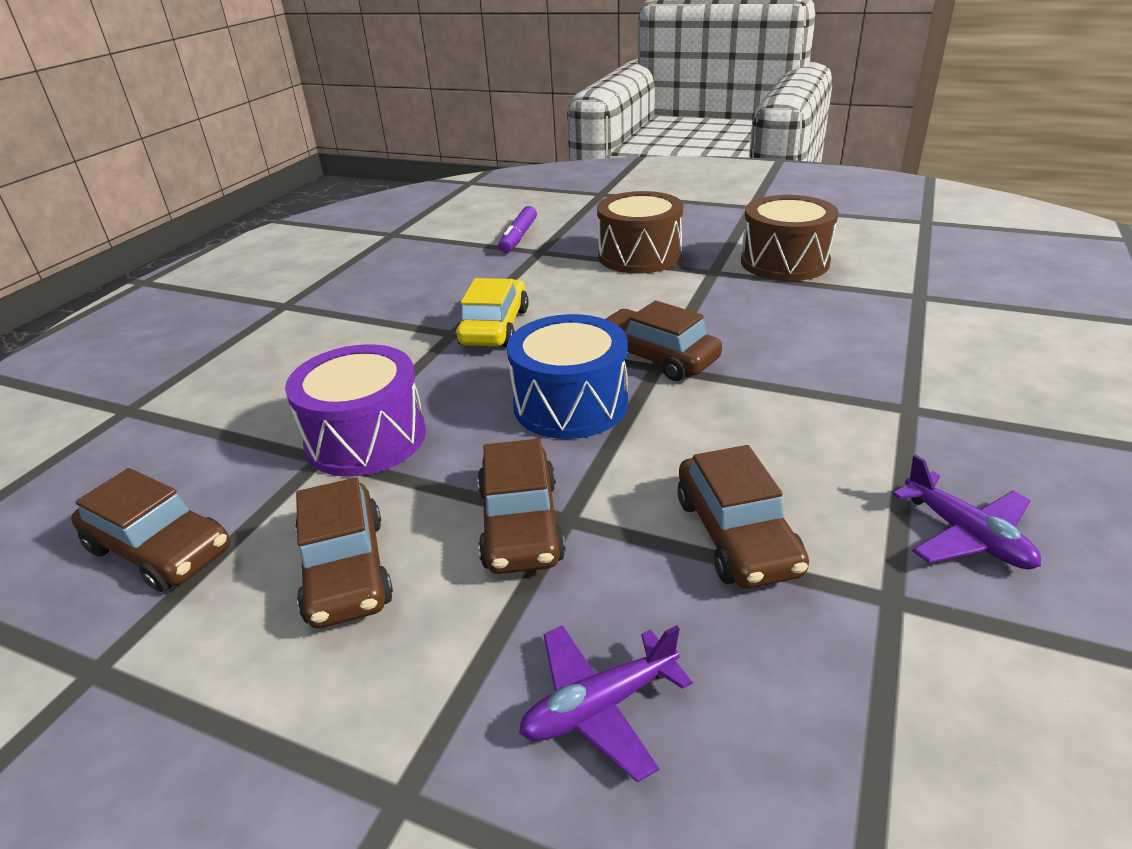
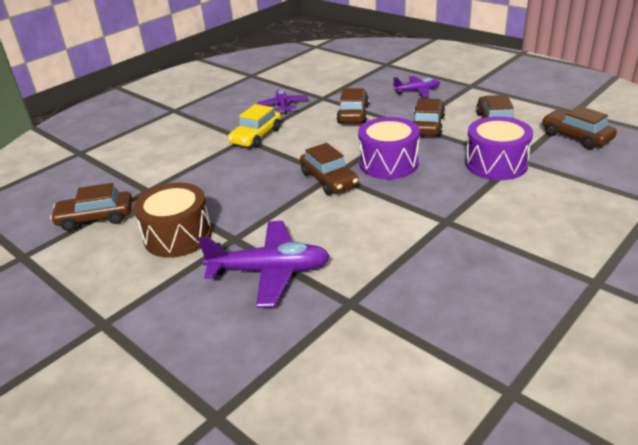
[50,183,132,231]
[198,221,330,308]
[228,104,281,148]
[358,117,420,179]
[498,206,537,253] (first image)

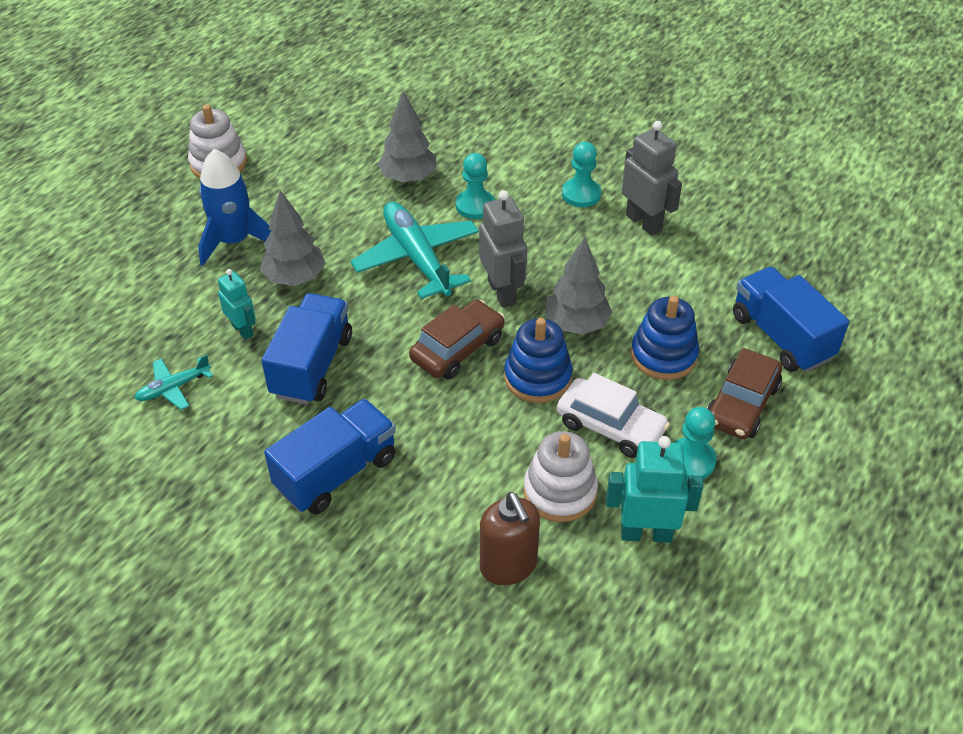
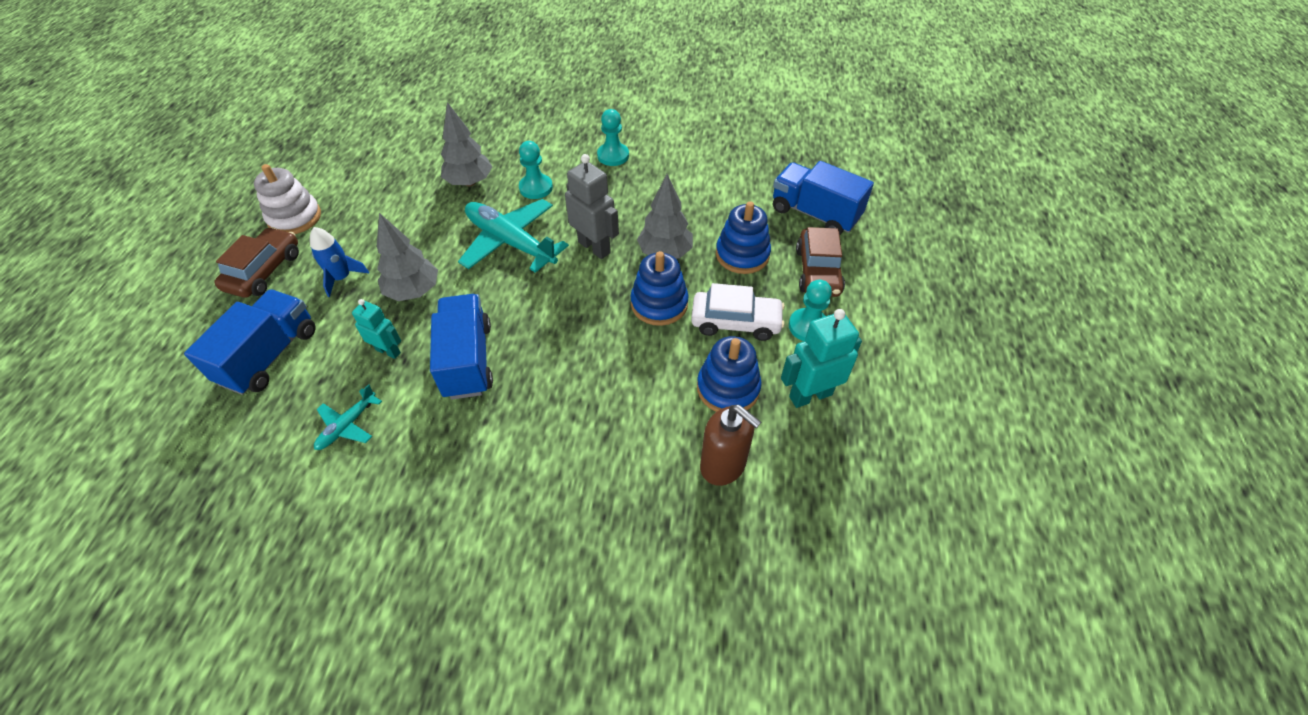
[184,289,316,395]
[214,227,299,298]
[310,227,369,297]
[697,336,762,412]
[622,121,682,236] (first image)

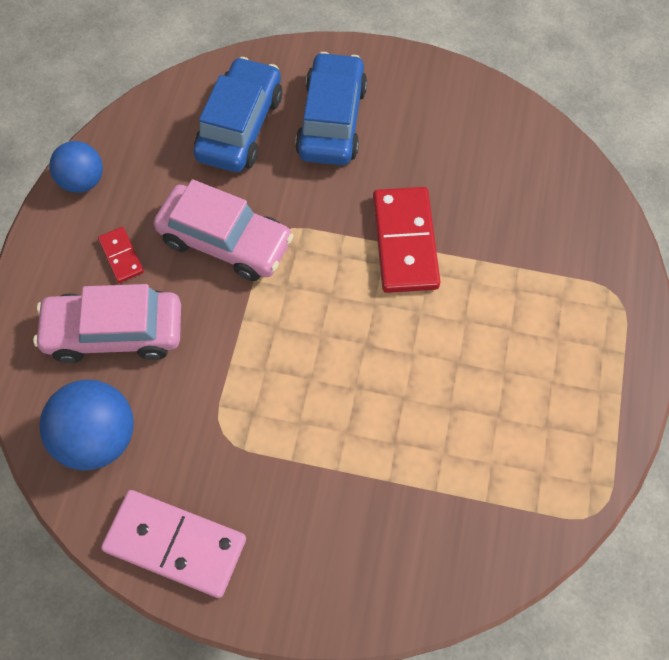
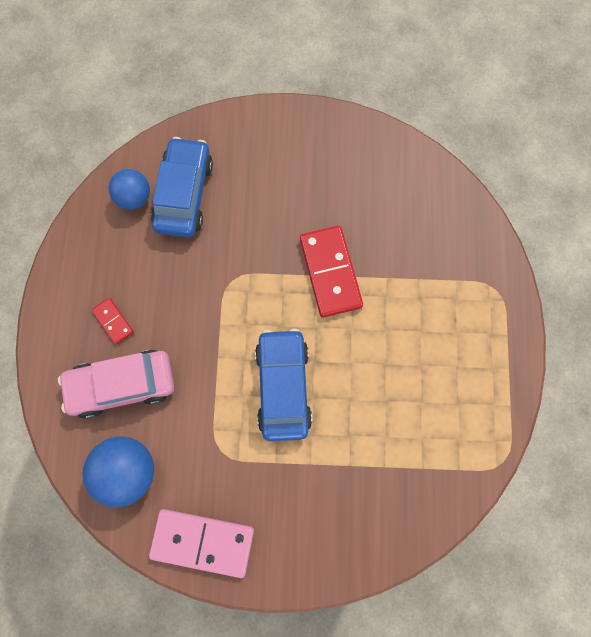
[109,169,150,210]
[255,329,312,441]
[154,179,294,281] (first image)

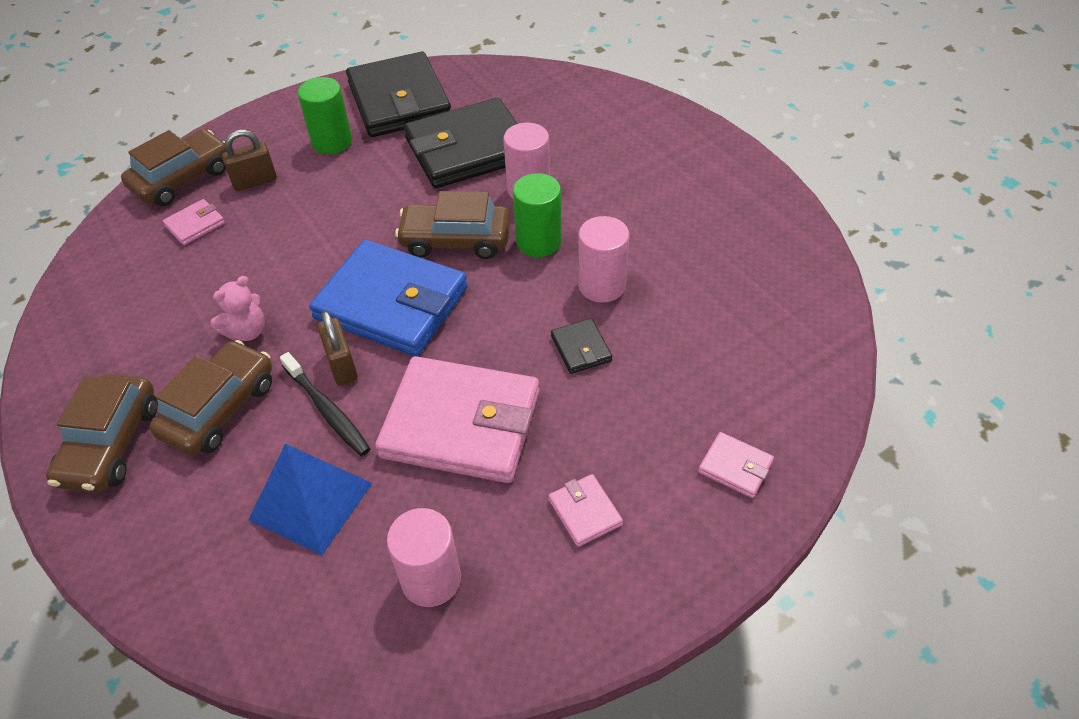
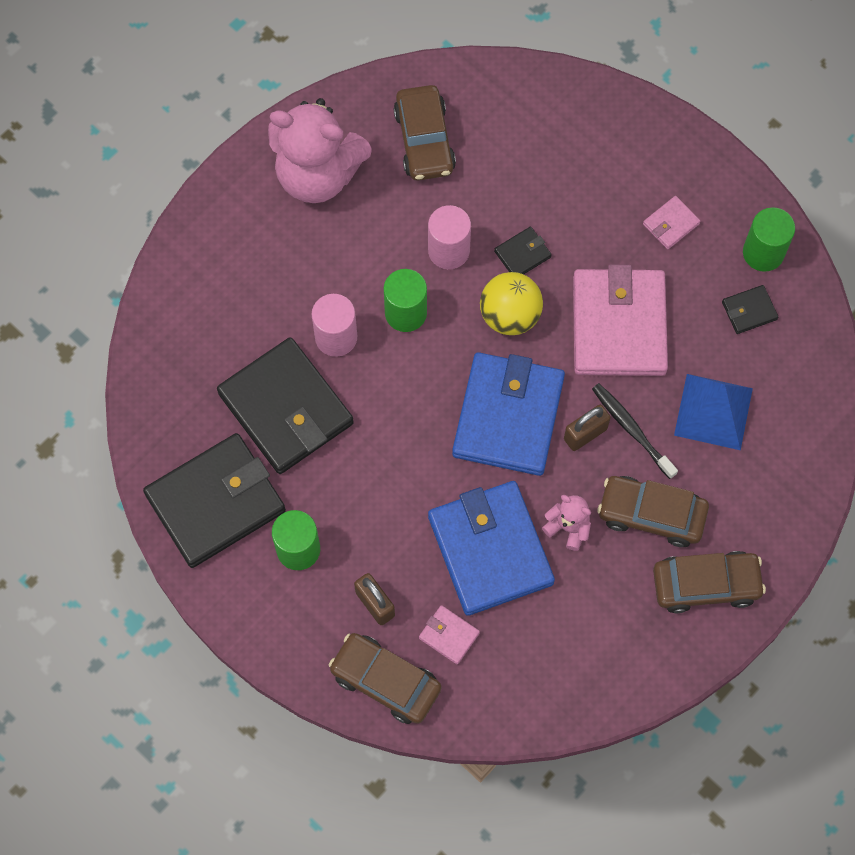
[268,98,372,203]
[393,85,456,181]
[428,481,555,616]
[480,272,543,335]
[592,383,678,479]
[722,285,778,334]
[743,207,795,272]
[698,432,774,498] (first image)

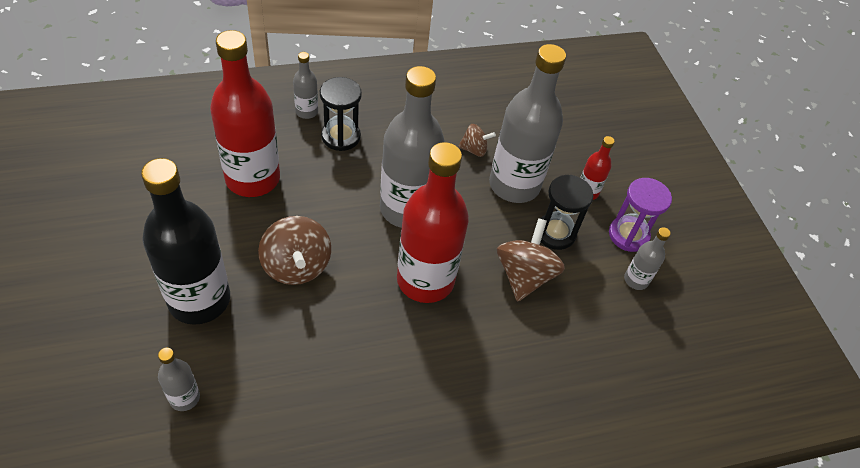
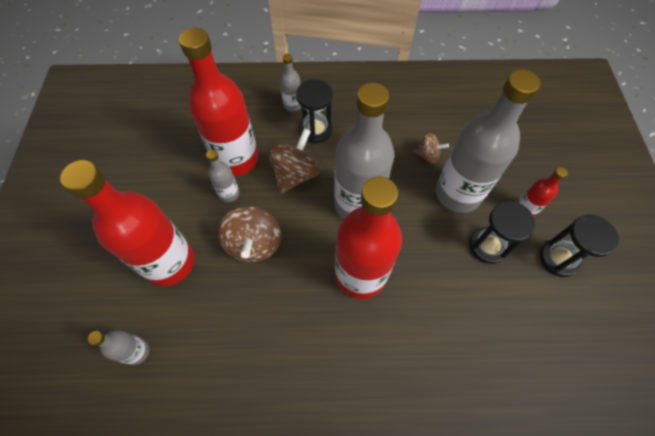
[60,160,194,286]
[206,150,239,202]
[267,128,321,194]
[540,215,619,277]

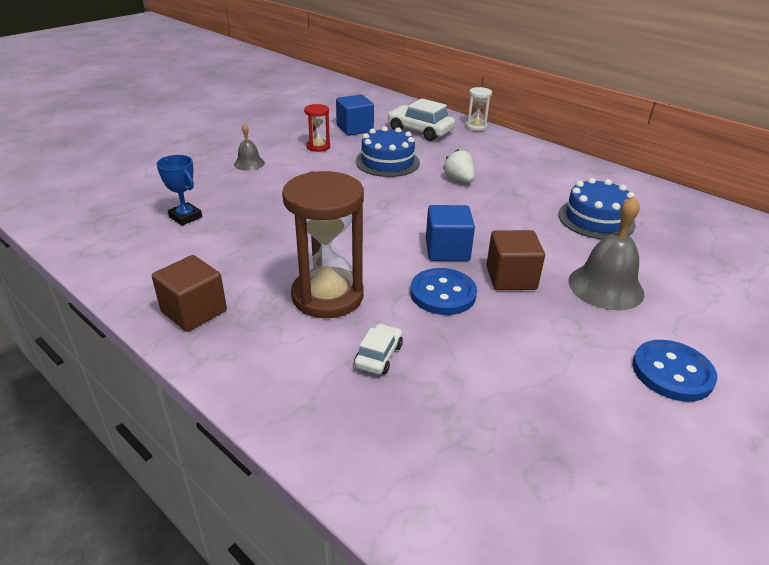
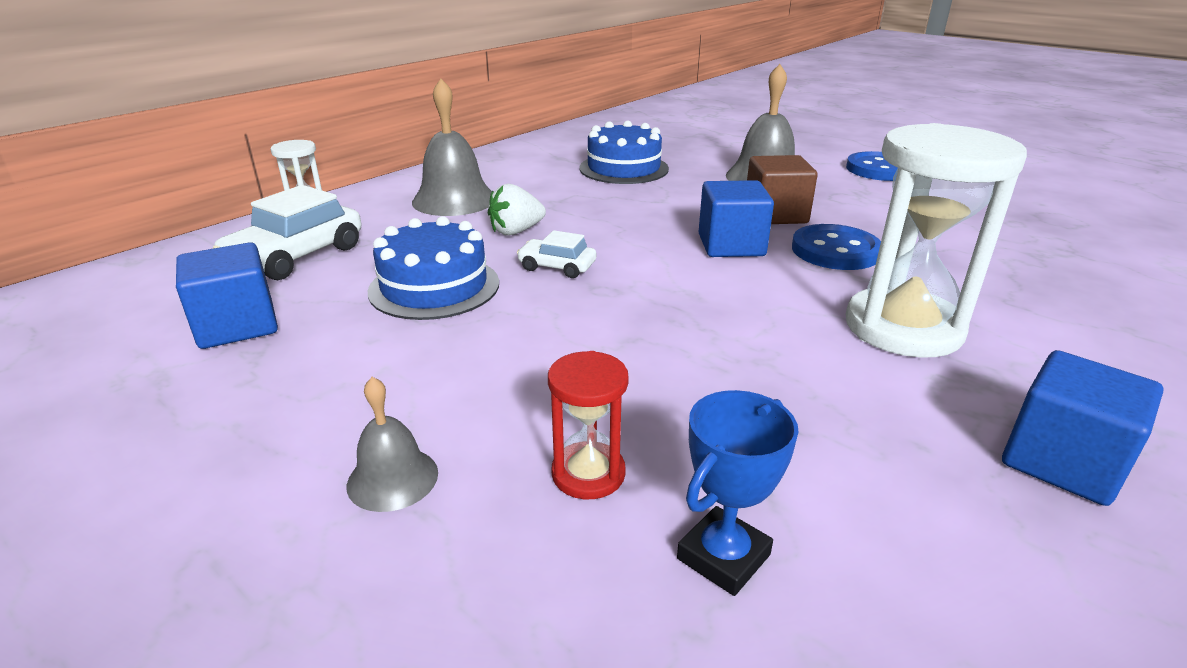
[412,79,492,216]
[517,230,596,278]
[548,351,629,499]
[845,123,1027,358]
[1002,350,1164,506]

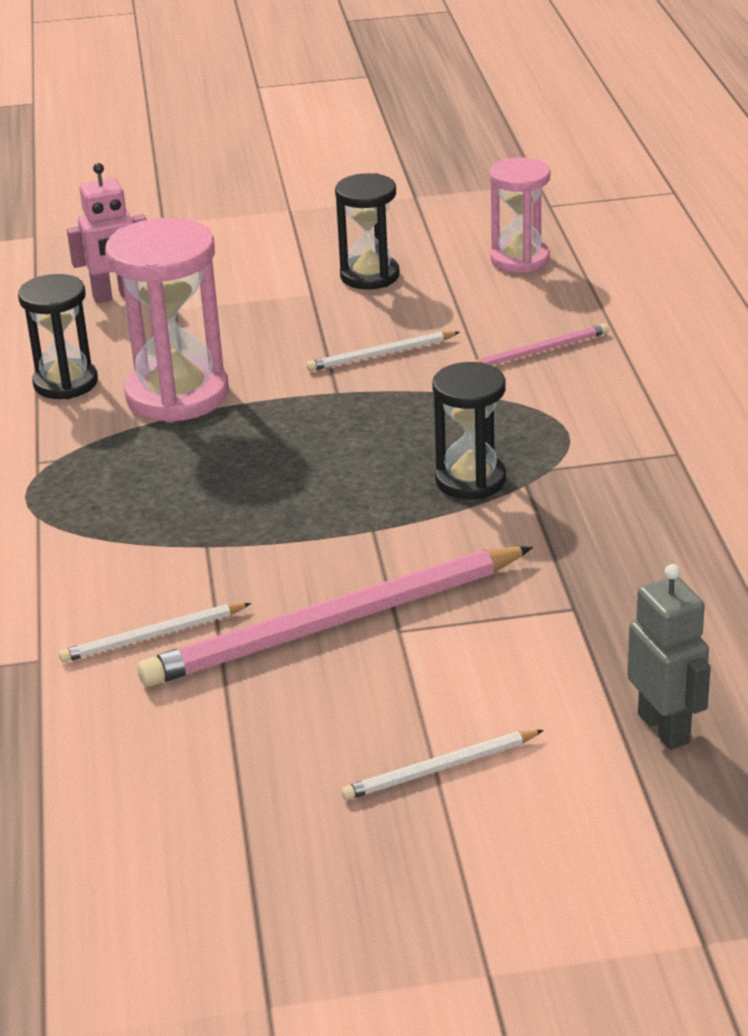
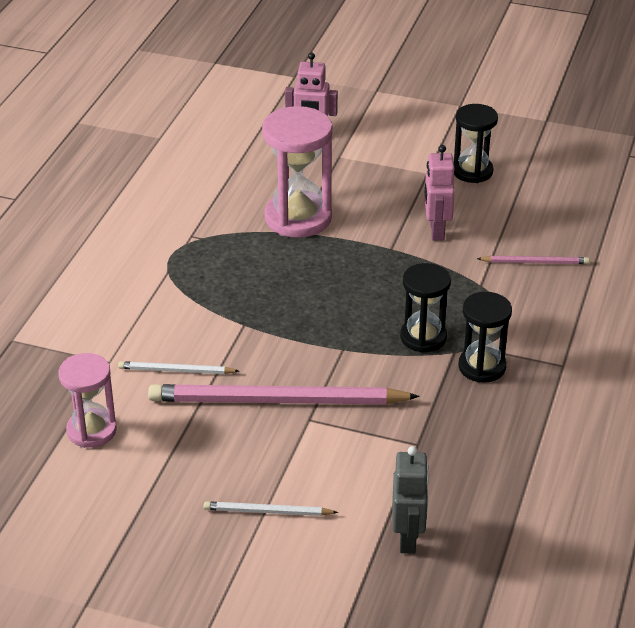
[58,353,117,448]
[424,145,455,241]
[458,292,512,383]

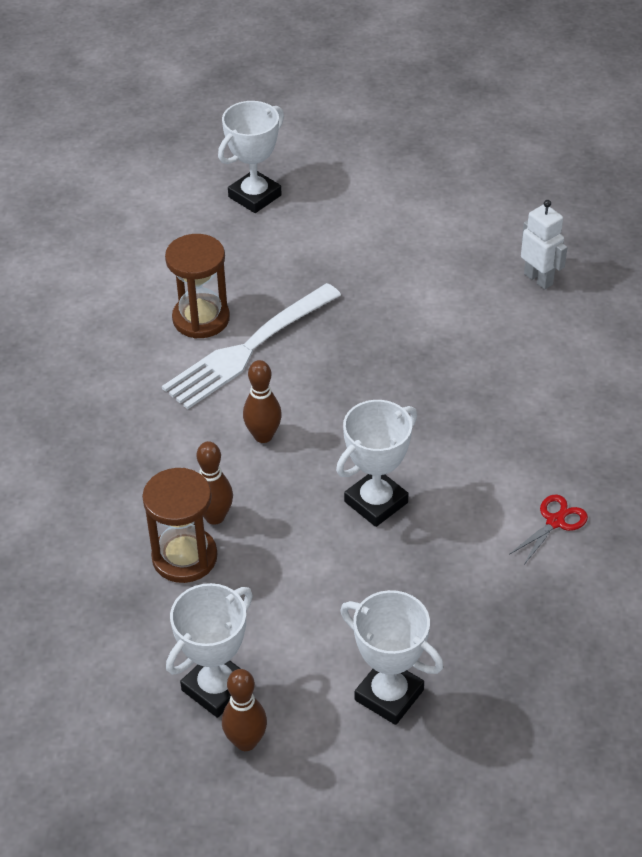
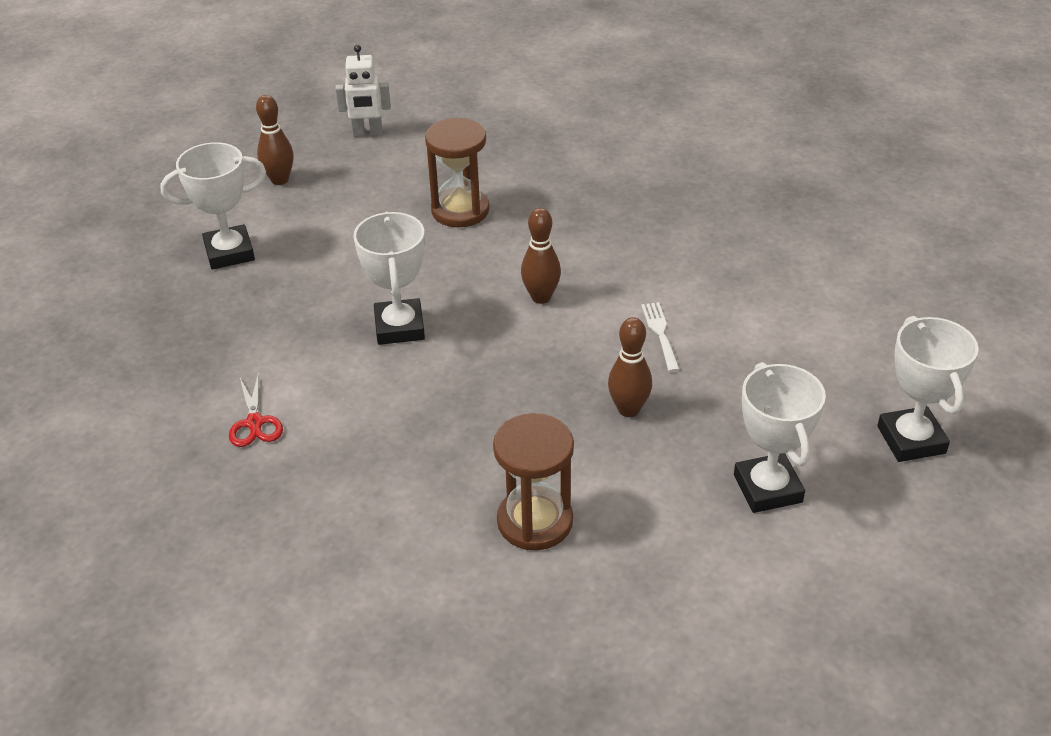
[335,45,391,137]
[493,413,574,550]
[608,317,652,417]
[641,302,680,372]
[734,362,826,513]

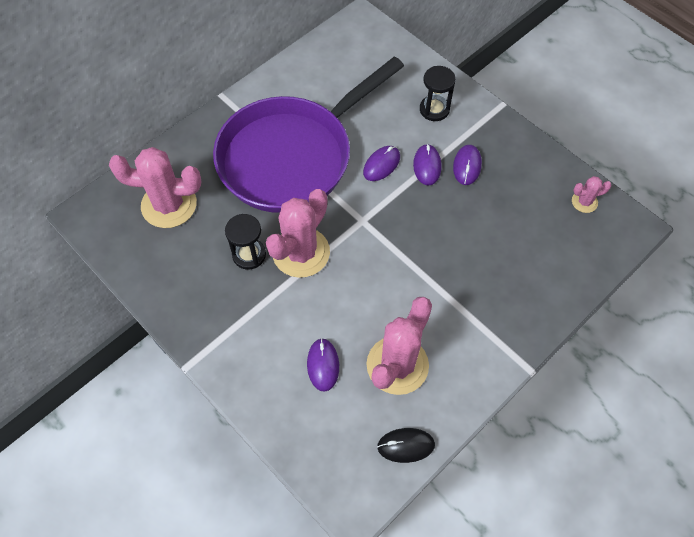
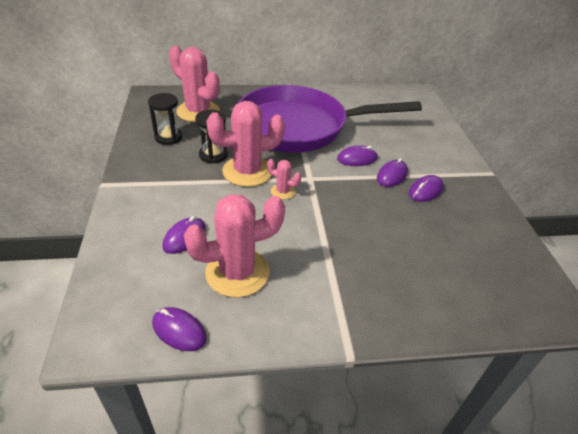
[148,93,182,145]
[152,307,207,351]
[267,159,301,199]

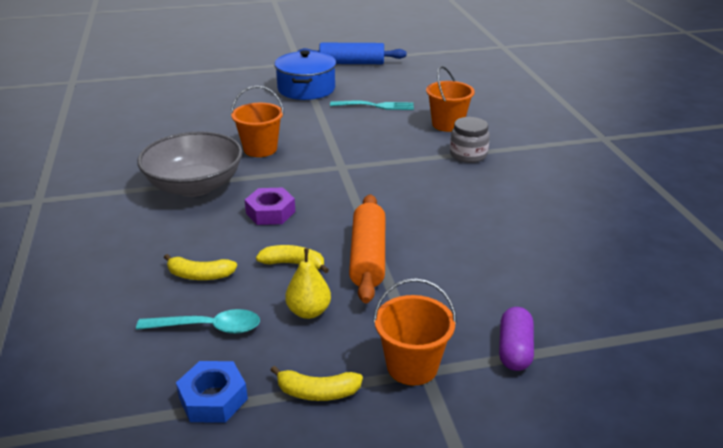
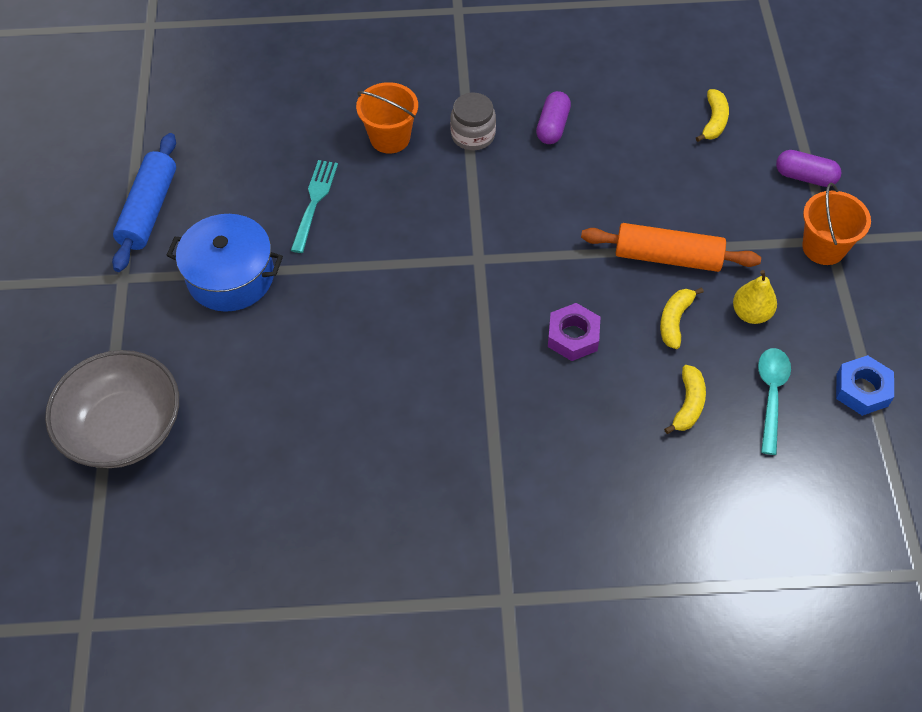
[45,350,179,468]
[536,91,571,144]
[696,89,729,142]
[231,86,284,157] (first image)

